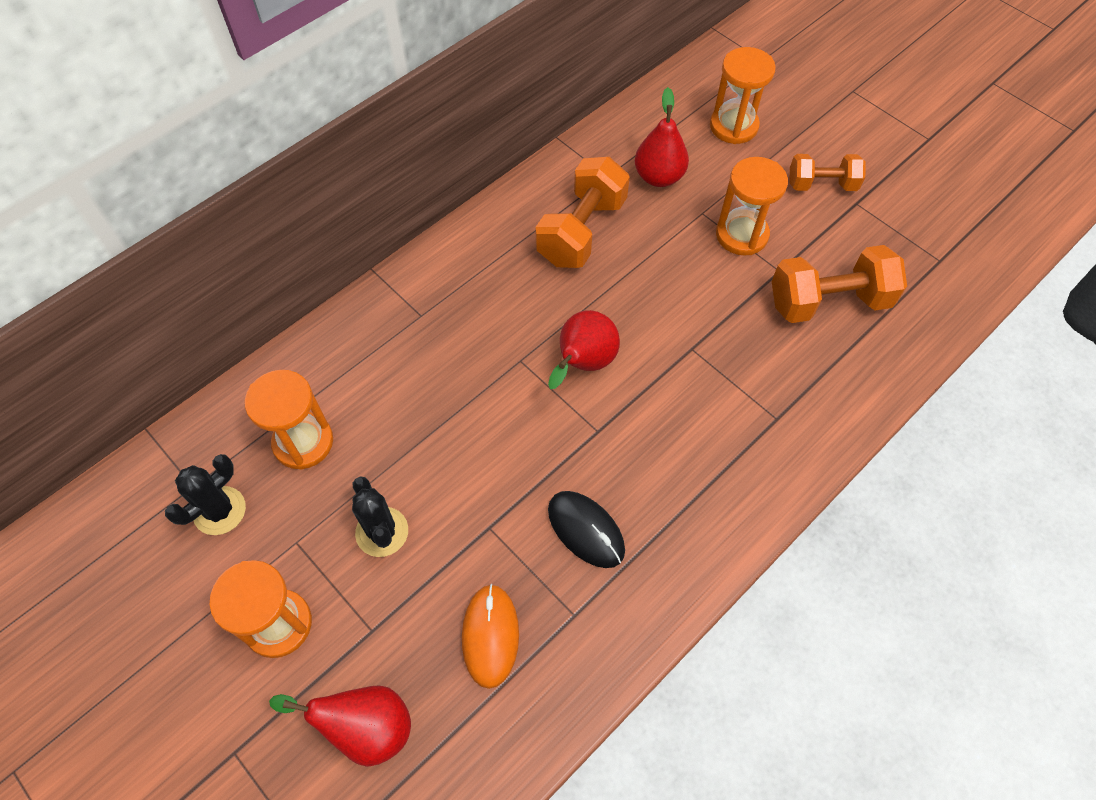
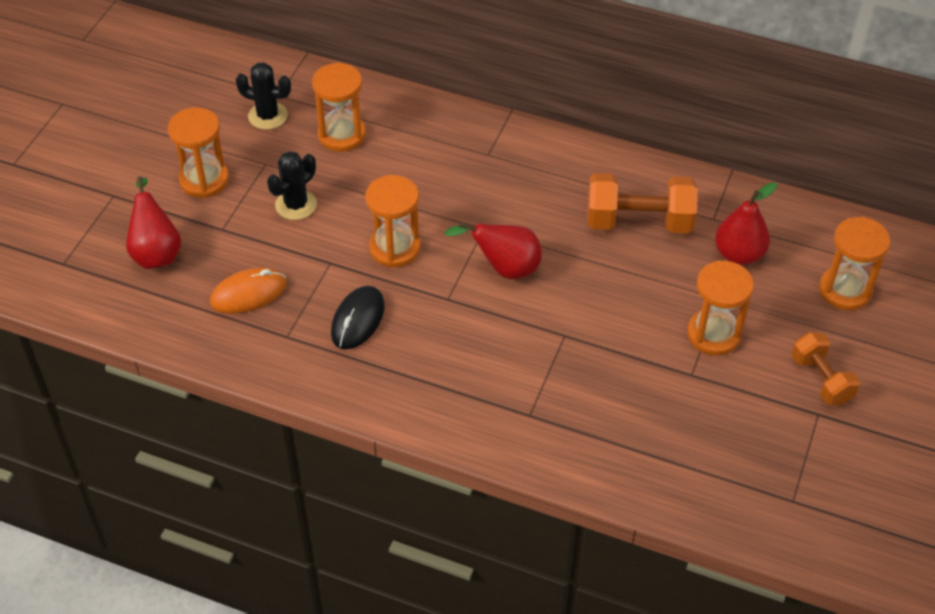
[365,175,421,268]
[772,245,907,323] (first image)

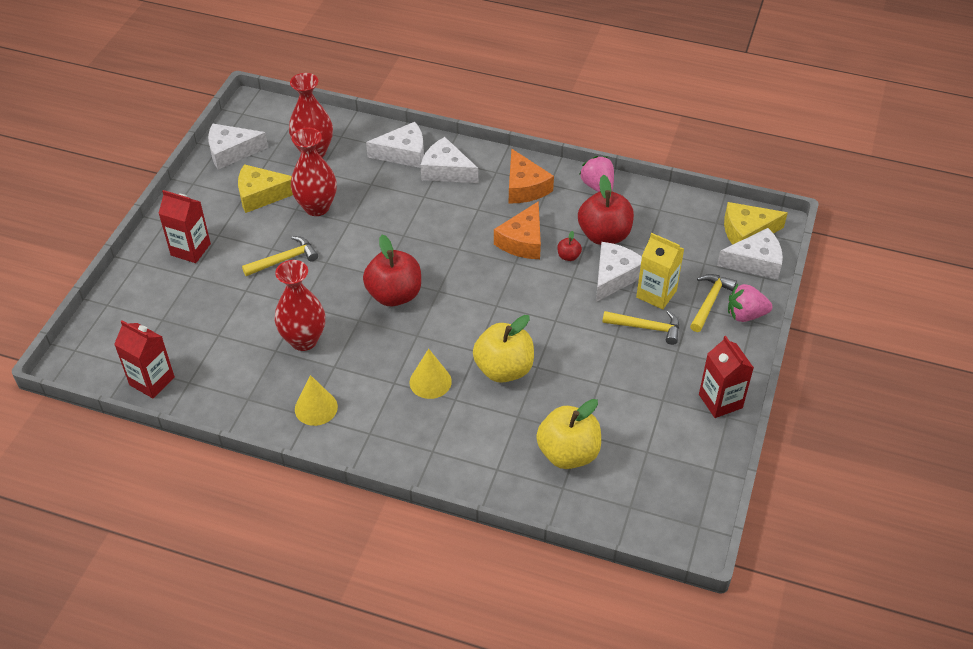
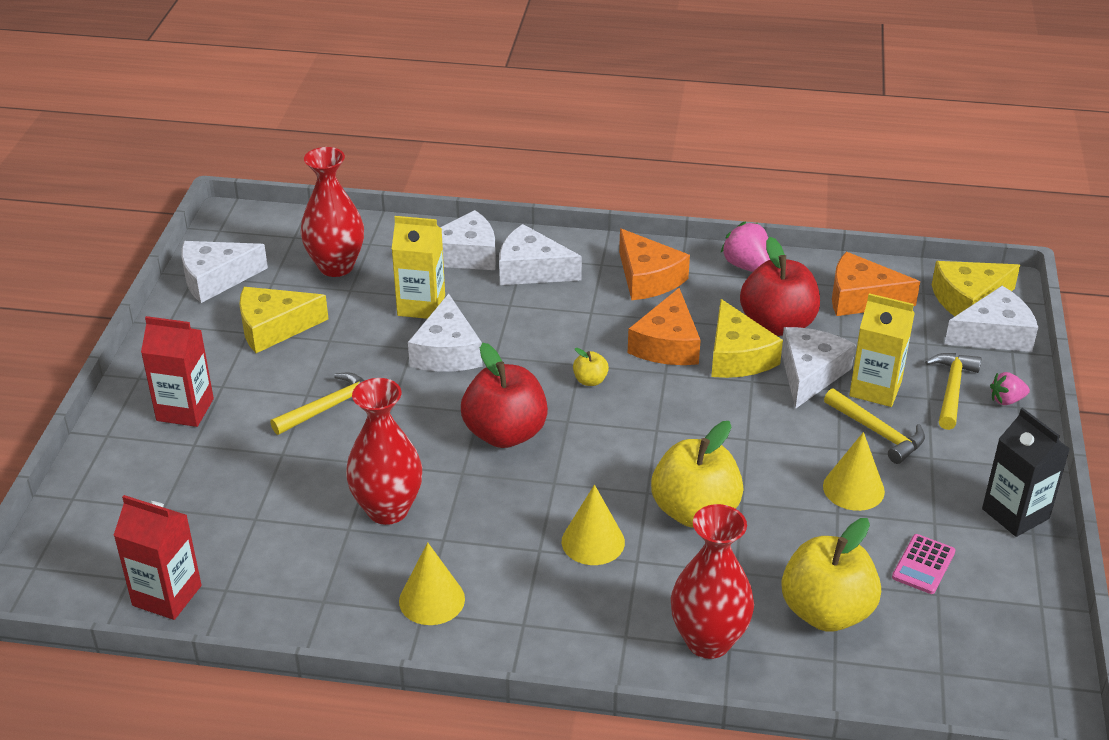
[392,216,445,319]
[408,294,483,371]
[573,348,609,386]
[671,504,754,659]
[711,299,783,378]
[823,432,885,511]
[824,388,925,464]
[832,252,920,316]
[892,534,955,594]
[982,408,1070,537]
[990,372,1030,405]

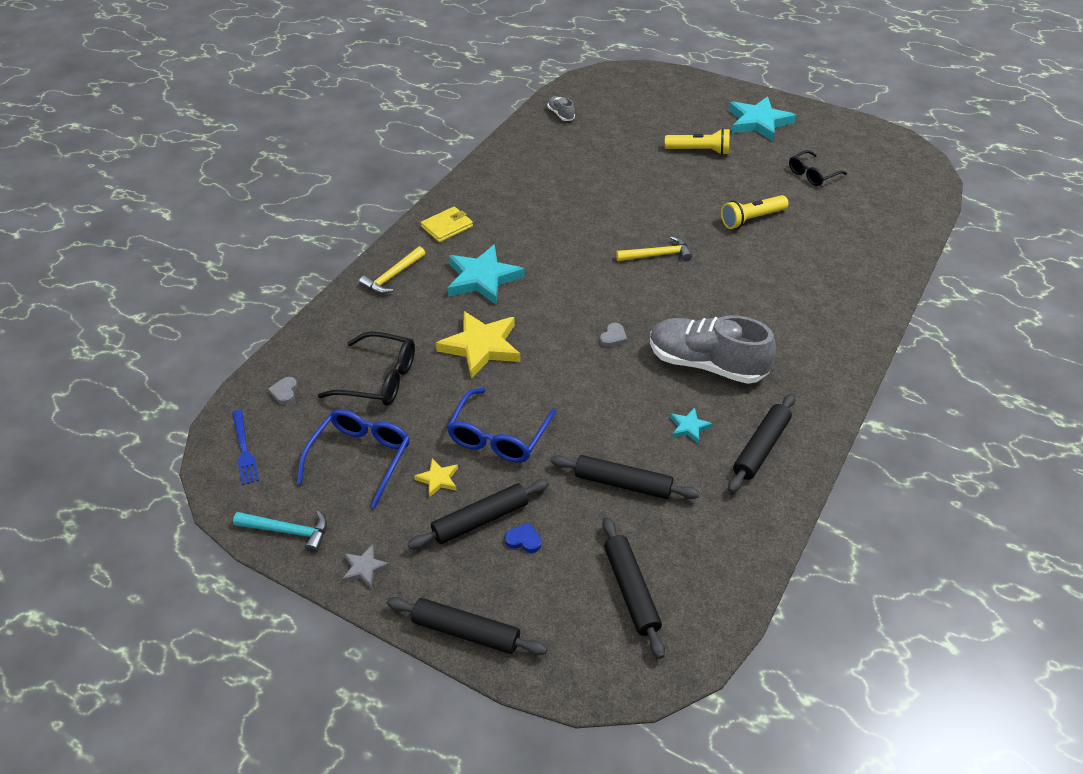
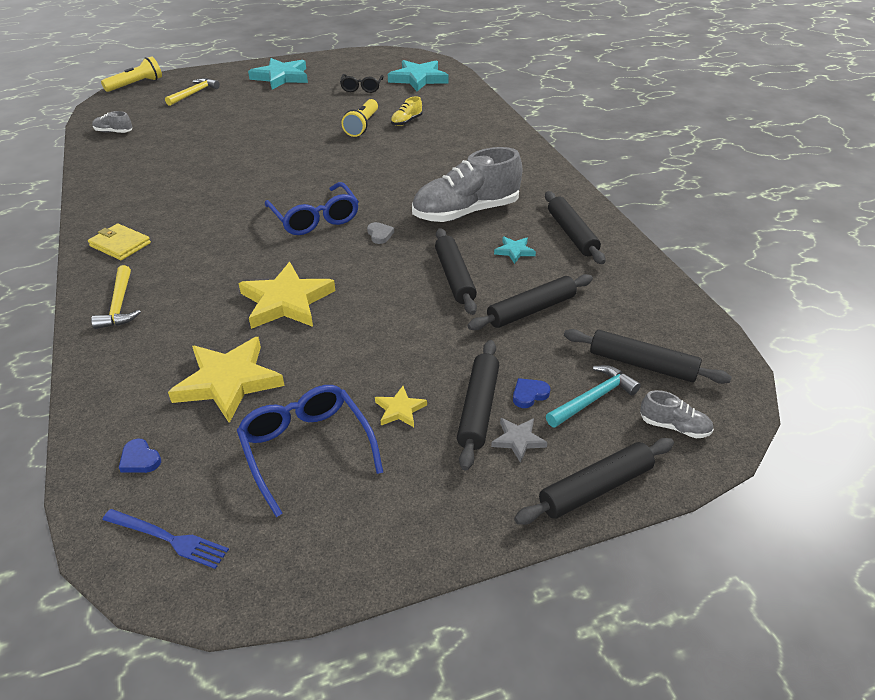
[88,224,151,260]
[101,56,162,92]
[119,439,161,473]
[165,78,220,106]
[168,337,285,423]
[265,182,359,235]
[388,60,449,91]
[391,96,422,126]
[435,228,477,315]
[491,418,548,463]
[546,365,641,428]
[640,390,714,438]

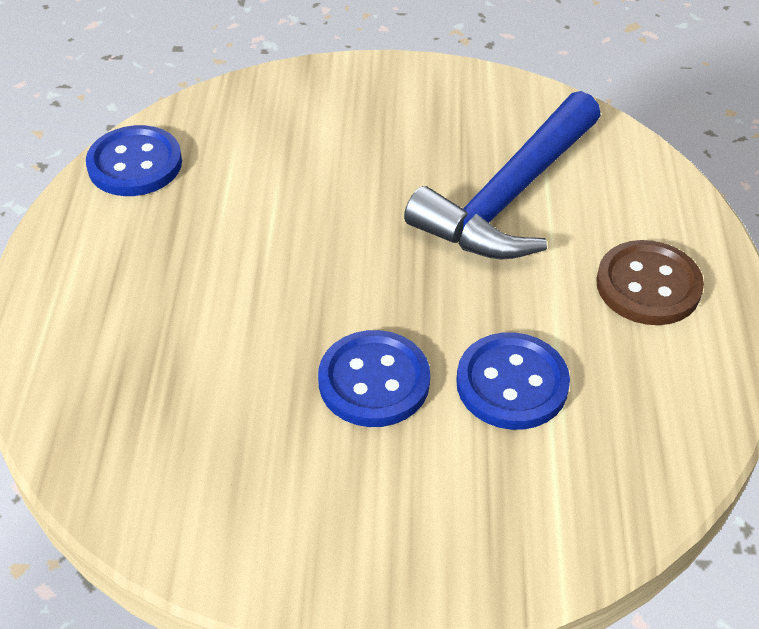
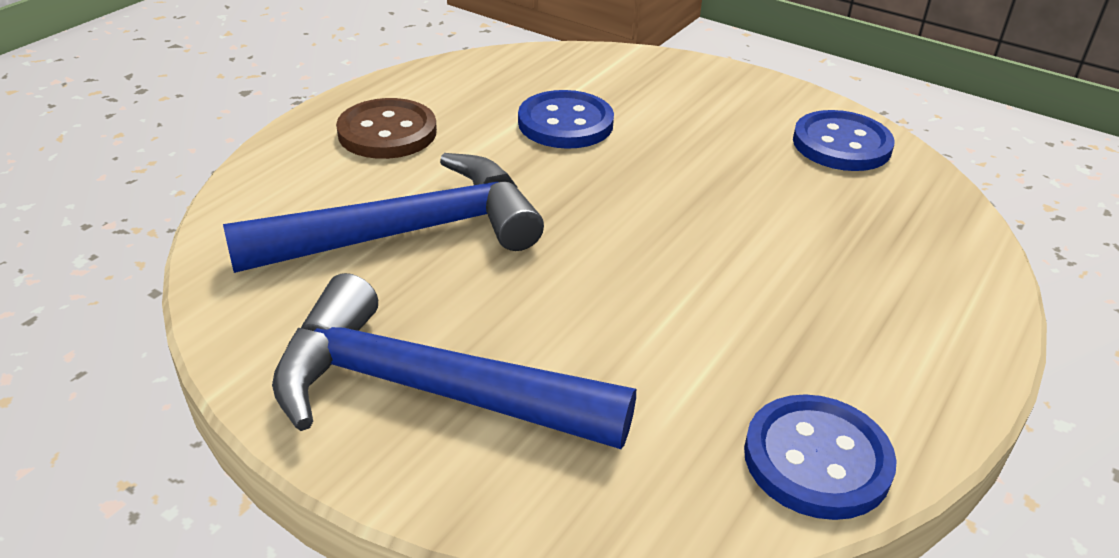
[272,273,636,449]
[793,110,895,171]

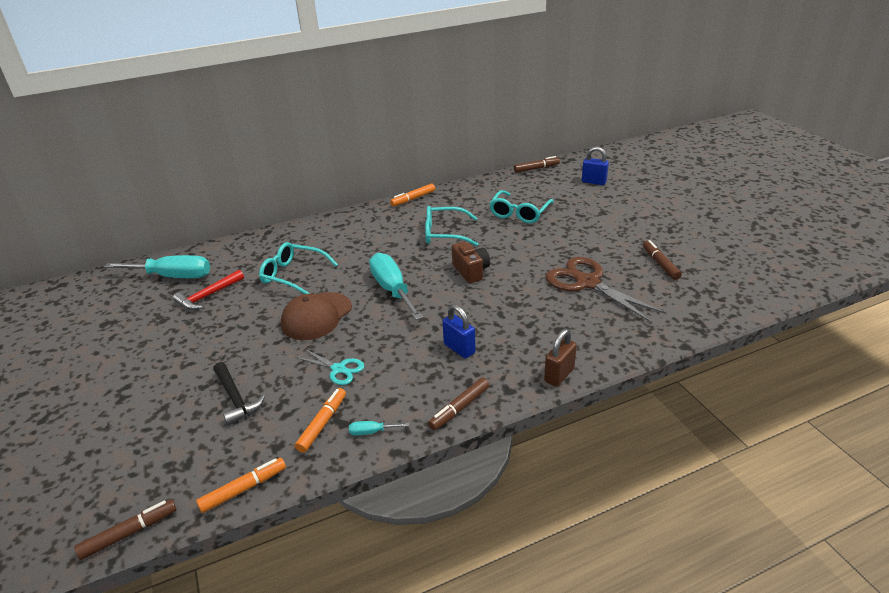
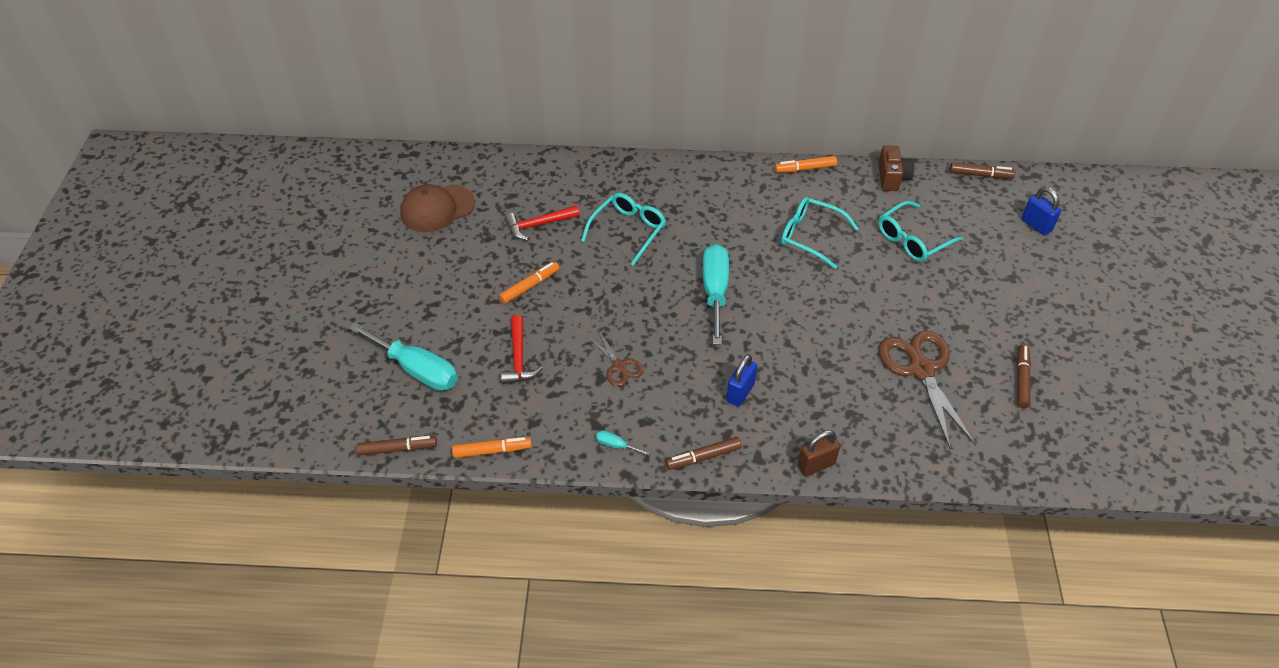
[349,322,458,391]
[400,184,475,232]
[499,262,559,304]
[501,315,543,384]
[581,193,666,266]
[587,329,644,386]
[726,354,757,407]
[878,145,914,191]

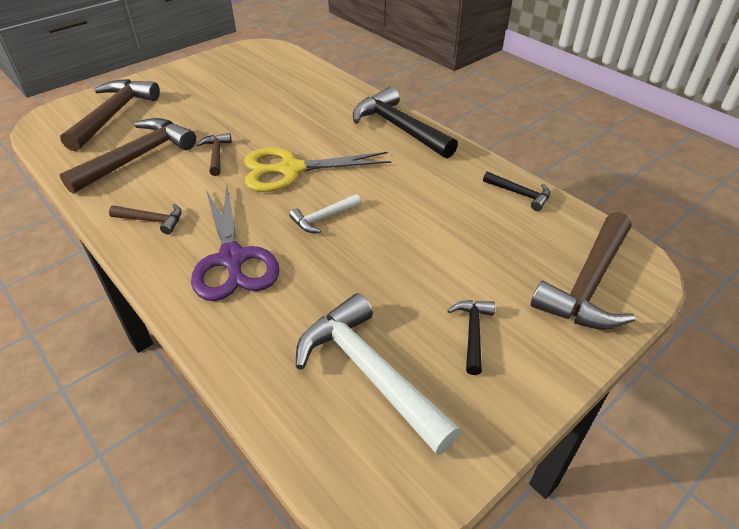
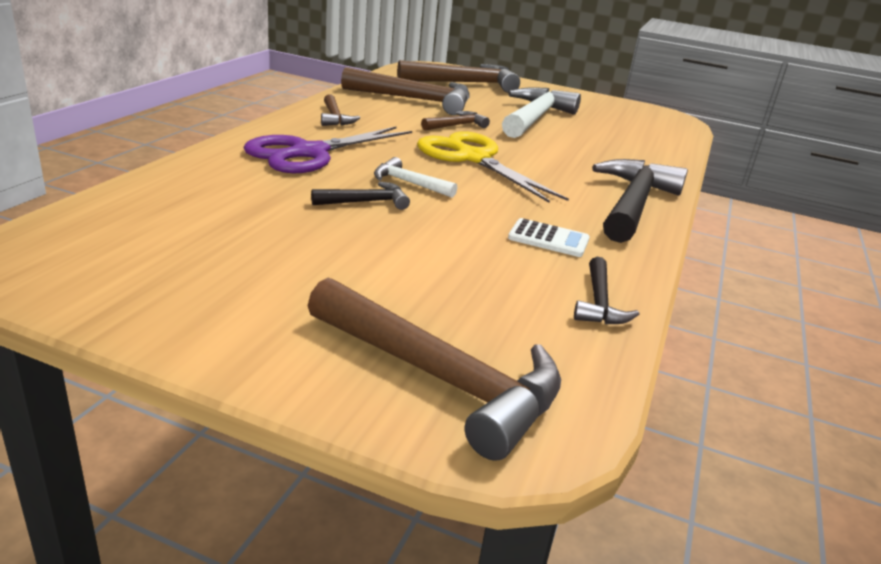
[308,277,561,461]
[311,182,410,210]
[502,87,581,138]
[508,218,590,257]

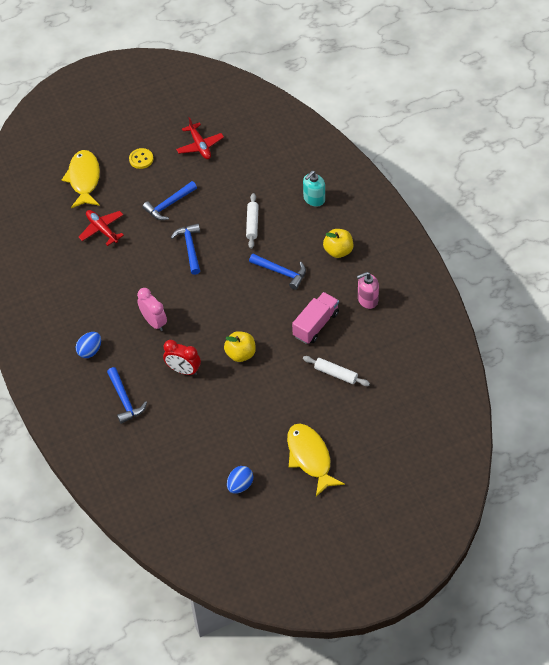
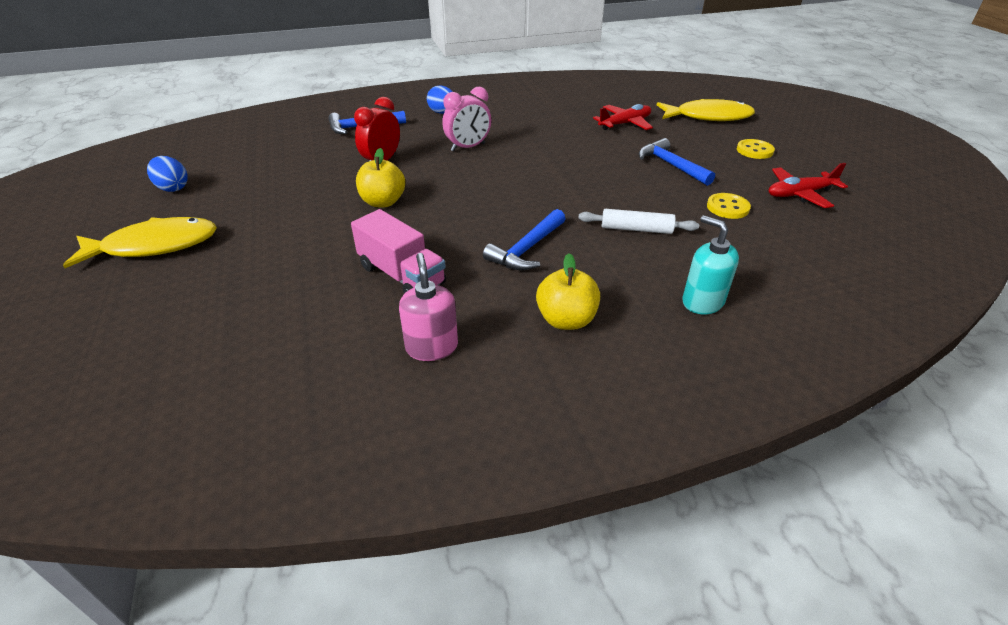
[707,193,751,219]
[171,224,200,275] (first image)
[303,356,370,386] (first image)

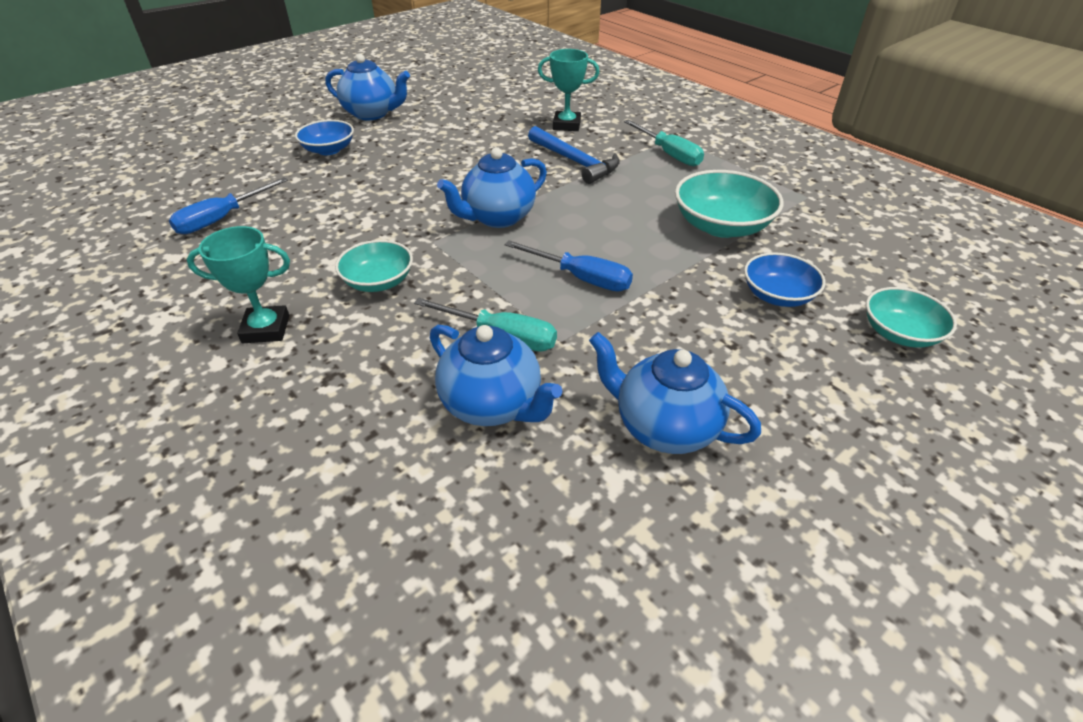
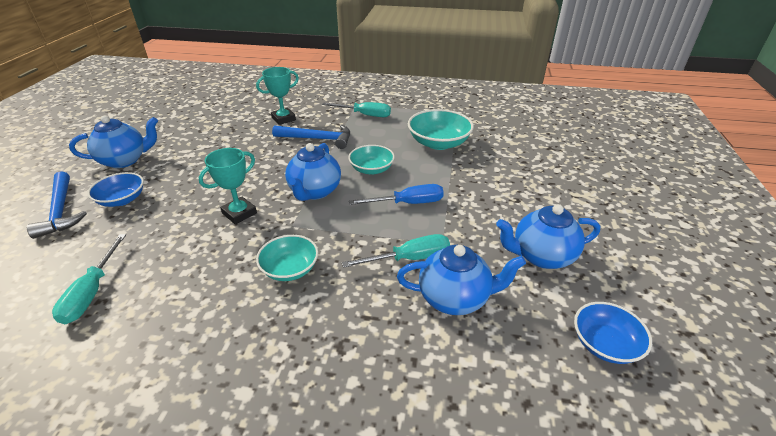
[27,171,87,239]
[52,234,126,324]
[199,148,257,225]
[348,145,395,175]
[574,302,652,364]

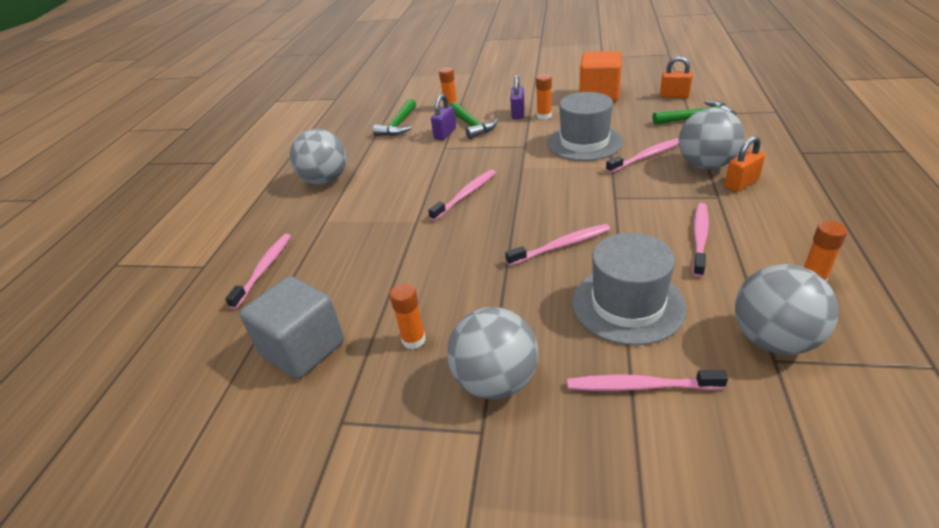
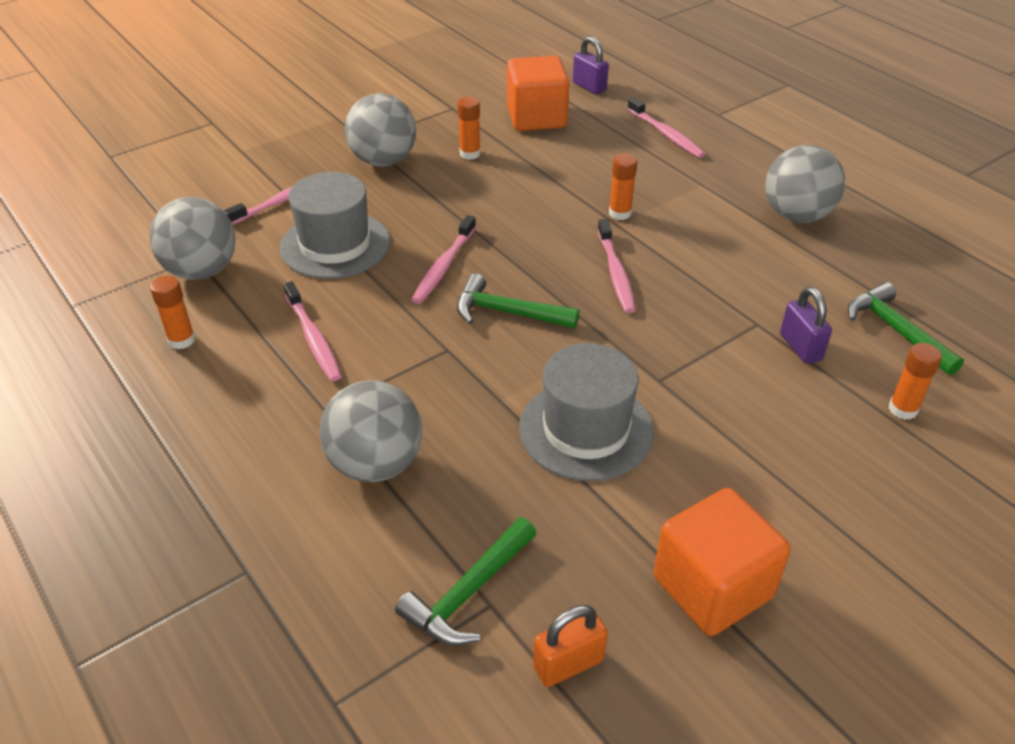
[457,274,579,329]
[507,56,569,131]
[573,36,609,94]
[609,153,637,220]
[606,138,679,173] (first image)
[725,136,765,192] (first image)

